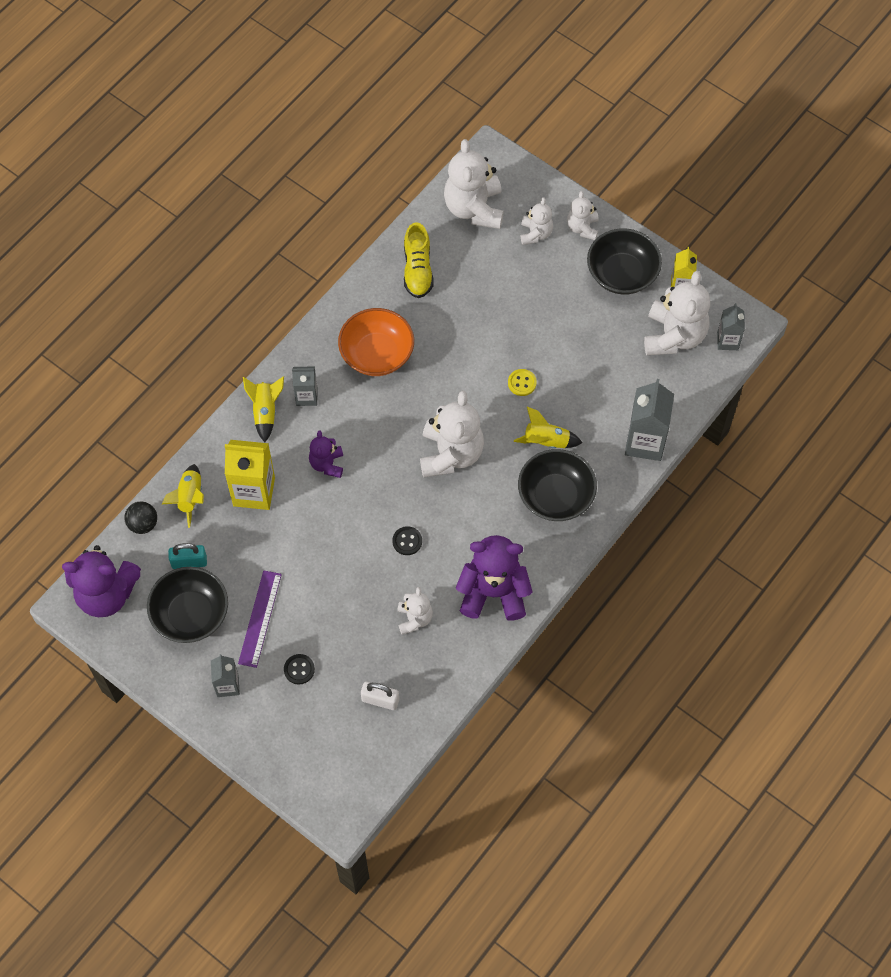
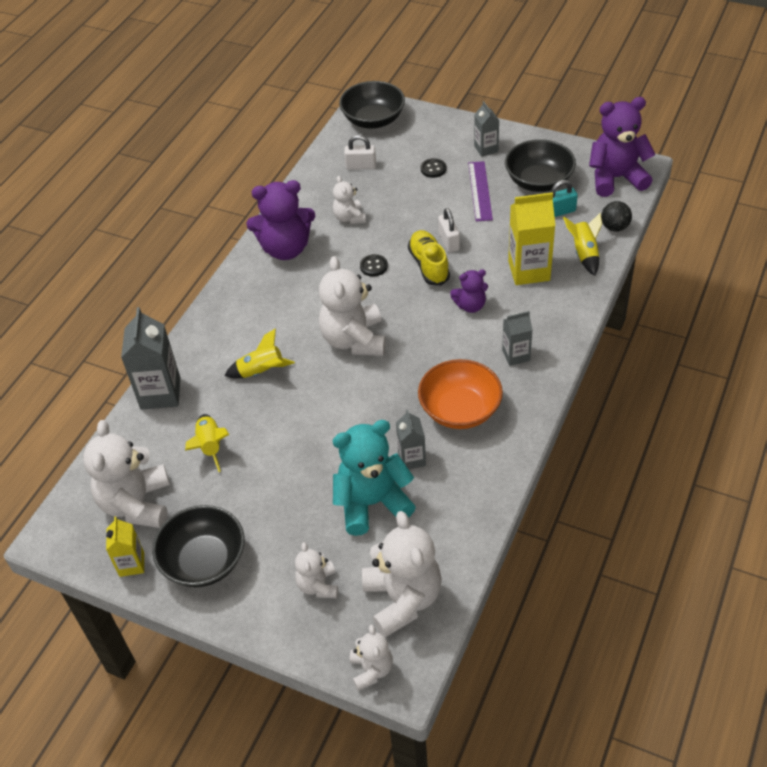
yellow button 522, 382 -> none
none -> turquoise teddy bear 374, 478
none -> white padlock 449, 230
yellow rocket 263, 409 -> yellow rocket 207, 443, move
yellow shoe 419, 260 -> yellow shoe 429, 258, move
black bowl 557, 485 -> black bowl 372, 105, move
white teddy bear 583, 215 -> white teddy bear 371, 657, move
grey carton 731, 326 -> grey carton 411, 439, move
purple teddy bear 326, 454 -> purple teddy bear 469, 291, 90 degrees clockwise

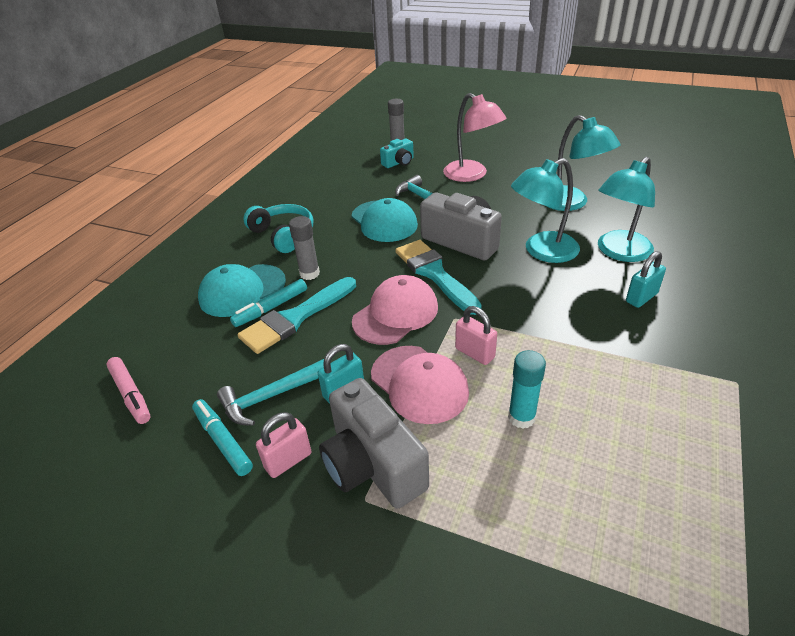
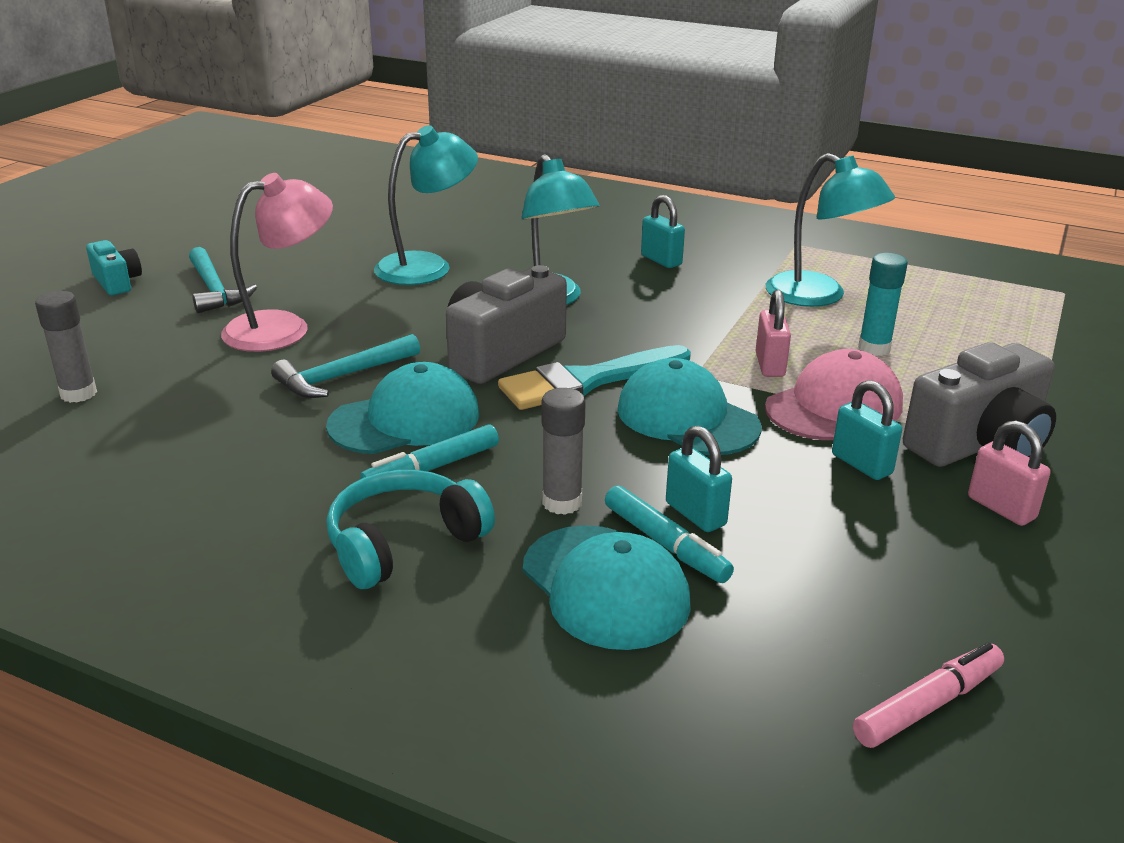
turquoise marker 222, 437 -> turquoise marker 429, 451, move
turquoise hammer 270, 392 -> turquoise hammer 223, 280, move
turquoise camera 397, 153 -> turquoise camera 114, 267, move
turquoise lamp 626, 209 -> turquoise lamp 830, 230, move
turquoise brush 296, 315 -> turquoise padlock 699, 479
pink cap 395, 310 -> turquoise cap 689, 406
pink padlock 476, 335 -> pink padlock 773, 333, 45 degrees counterclockwise

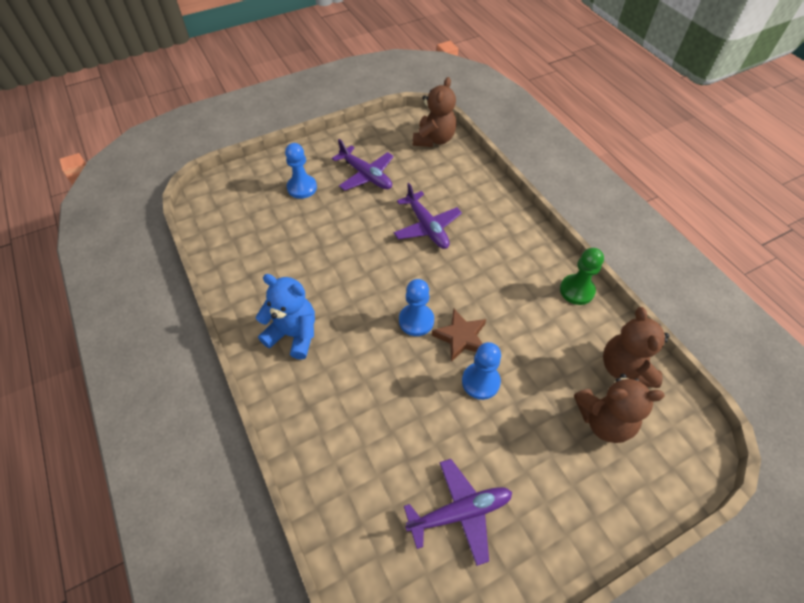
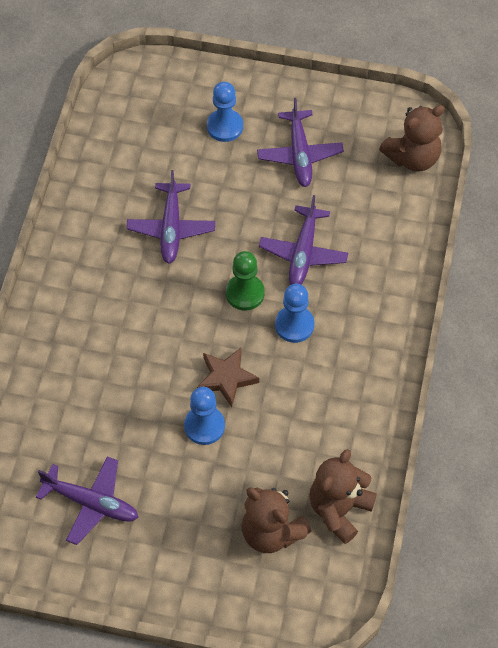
blue teddy bear 285, 317 -> none
none -> purple plane 170, 217
blue pawn 416, 307 -> blue pawn 294, 313, move
green pawn 582, 276 -> green pawn 245, 281, move

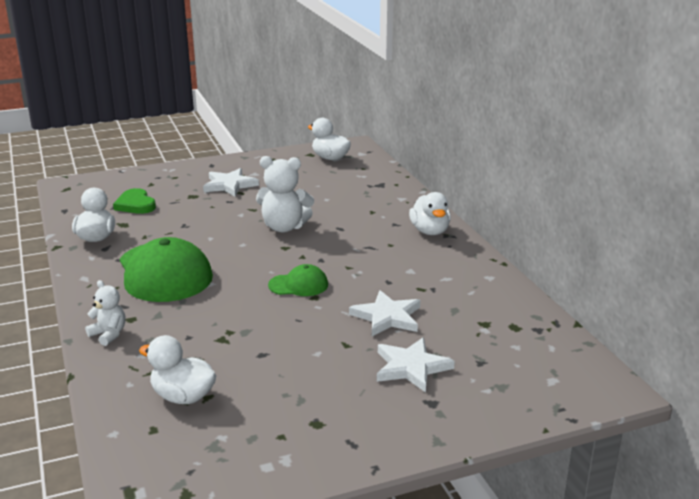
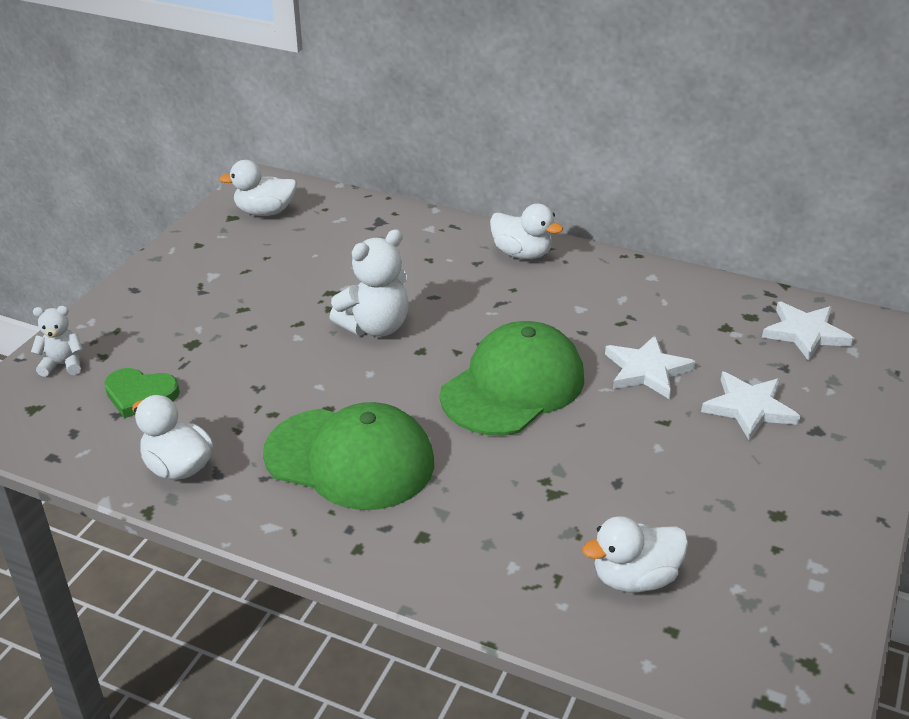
white teddy bear 105, 313 -> white teddy bear 57, 341, move
white star 231, 182 -> white star 808, 331, move
green cap 298, 280 -> green cap 512, 378, x2.03

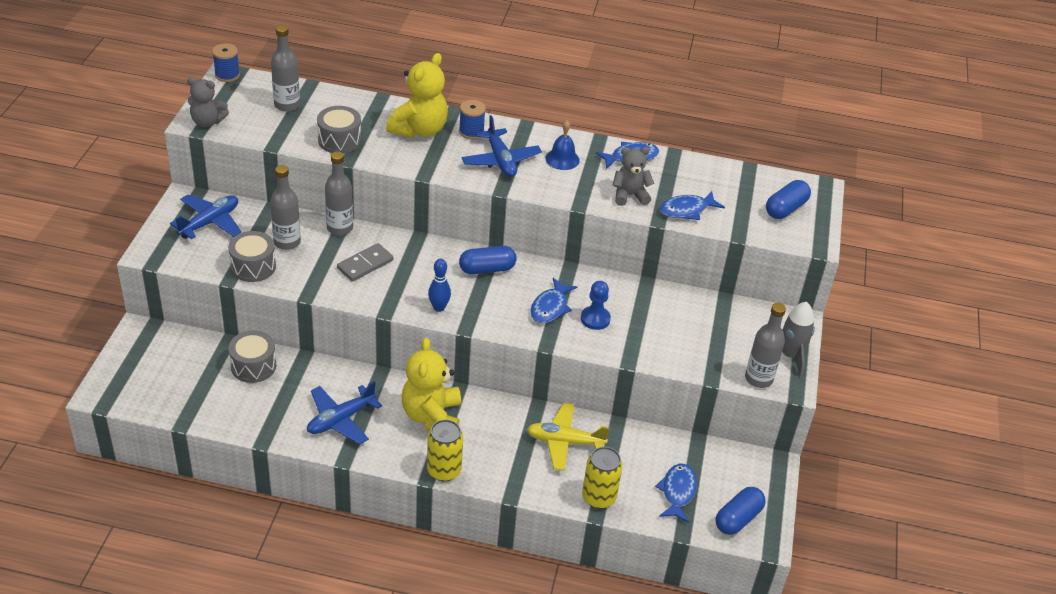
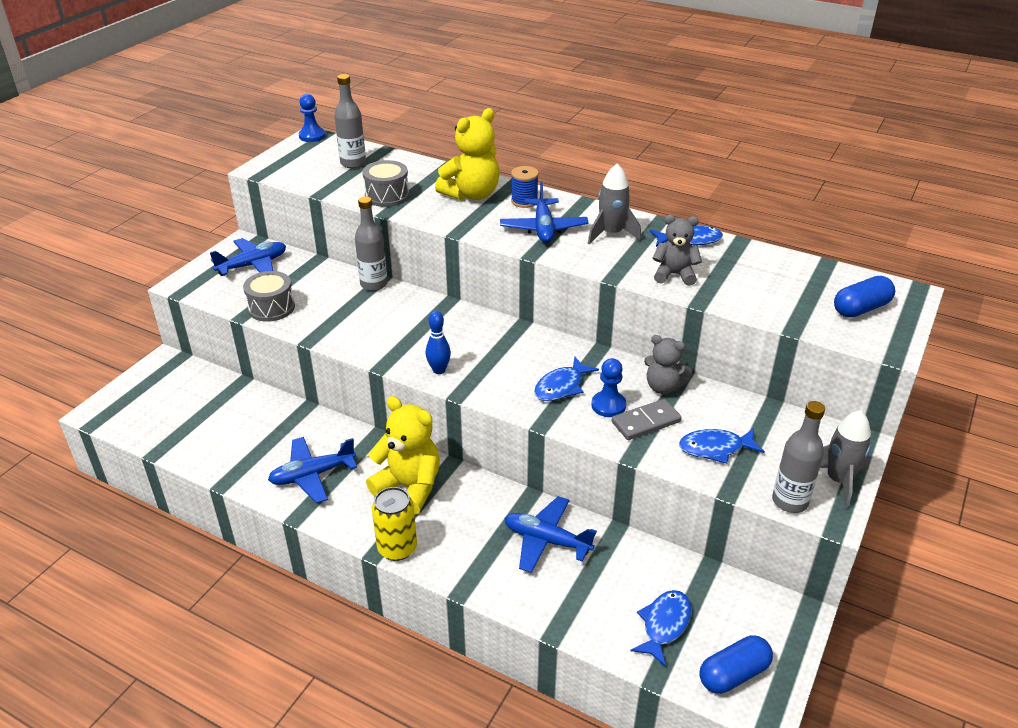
grey drum 252, 356 -> none
grey bottle 285, 207 -> none
blue capsule 487, 260 -> none
yellow can 602, 478 -> none
grey teddy bear 208, 102 -> grey teddy bear 668, 364, move
grey domino 365, 262 -> grey domino 647, 419, move
blue fish 692, 205 -> blue fish 722, 446, move
blue spool 226, 62 -> blue pawn 312, 118
blue bell 563, 145 -> grey rocket 614, 203
yellow plane 568, 437 -> blue plane 550, 534
yellow teddy bear 431, 384 -> yellow teddy bear 403, 455, 105 degrees clockwise

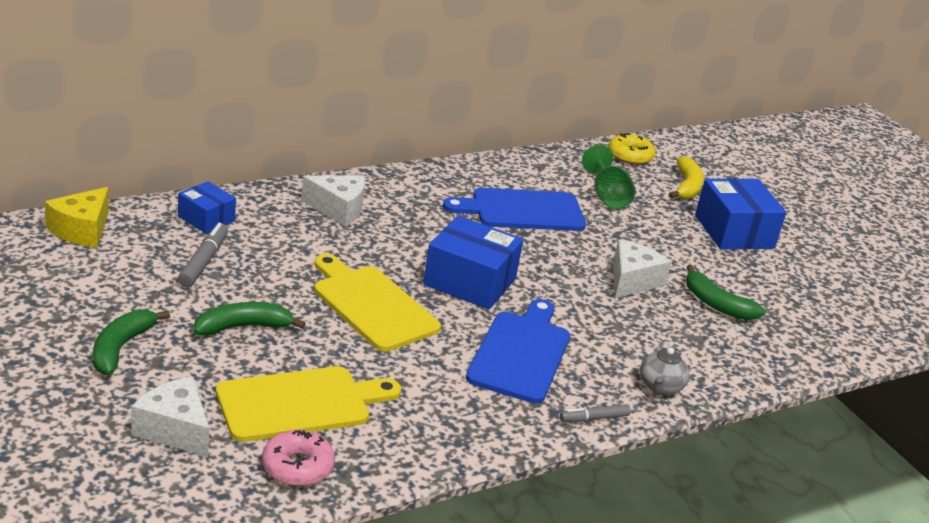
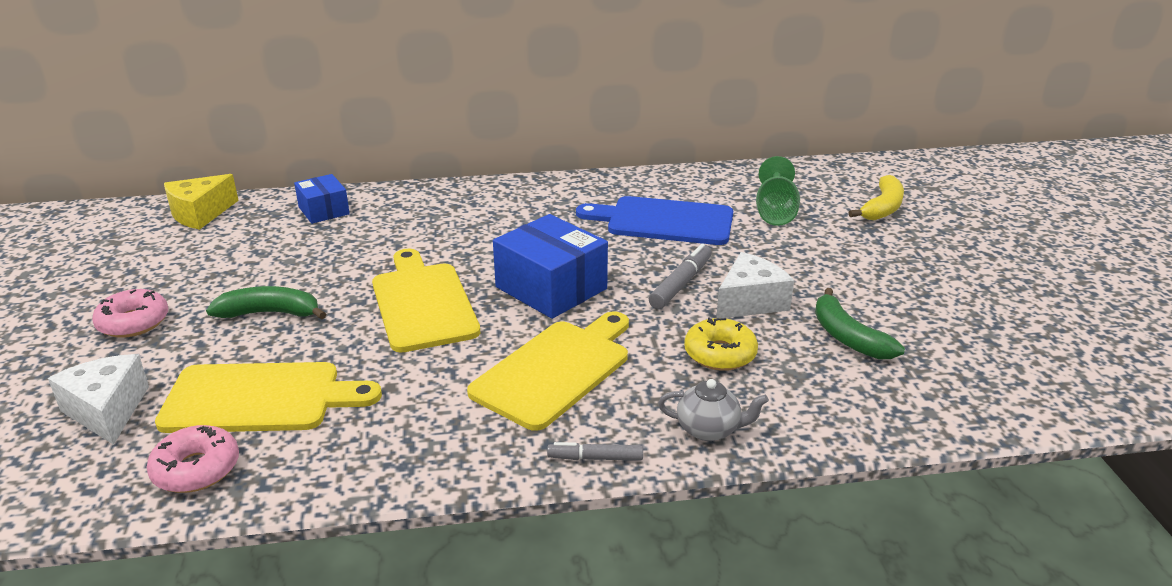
white cheese 333, 200 -> none
blue box 740, 213 -> none
grey marker 203, 255 -> grey marker 680, 276, move
yellow donut 631, 149 -> yellow donut 721, 344, move
green banana 131, 342 -> pink donut 130, 313
blue cutting board 518, 351 -> yellow cutting board 548, 371
grey teapot 664, 370 -> grey teapot 713, 410, 120 degrees counterclockwise

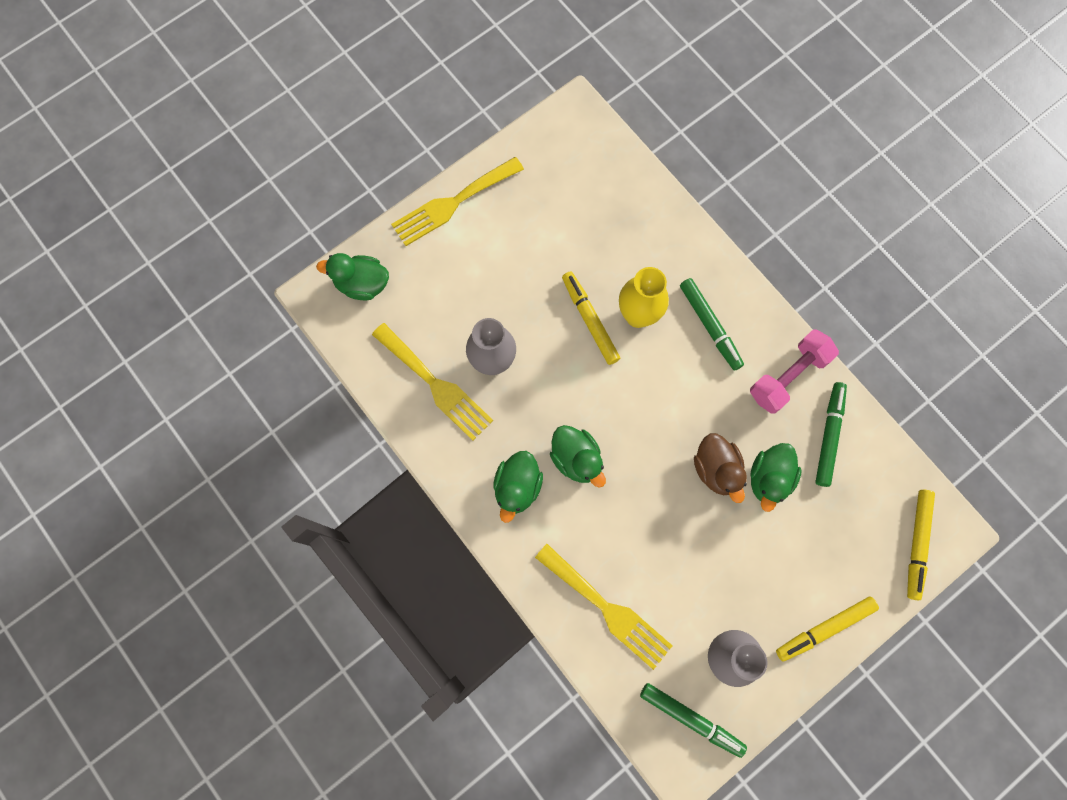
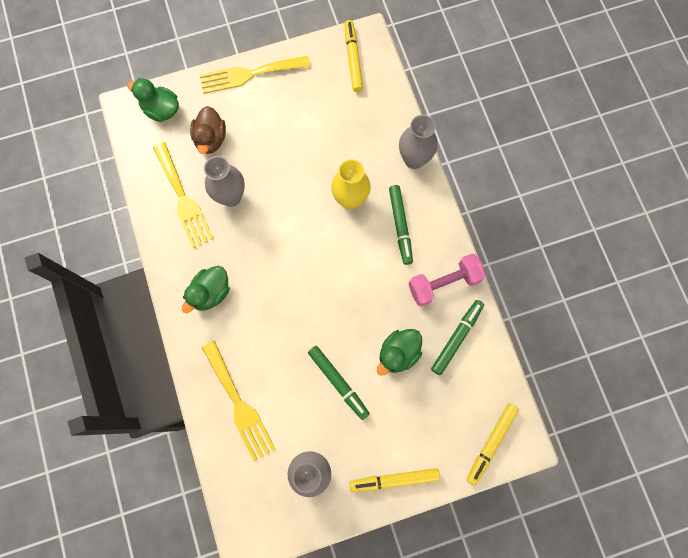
green duck 578, 456 -> none
none -> grey vase 418, 142
yellow marker 591, 318 -> yellow marker 353, 56, move
green marker 693, 720 -> green marker 339, 383, move
brown duck 720, 468 -> brown duck 208, 130, move

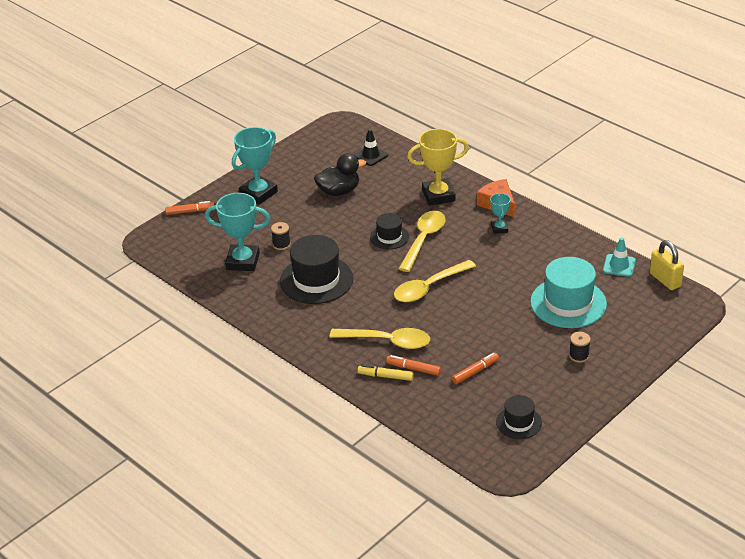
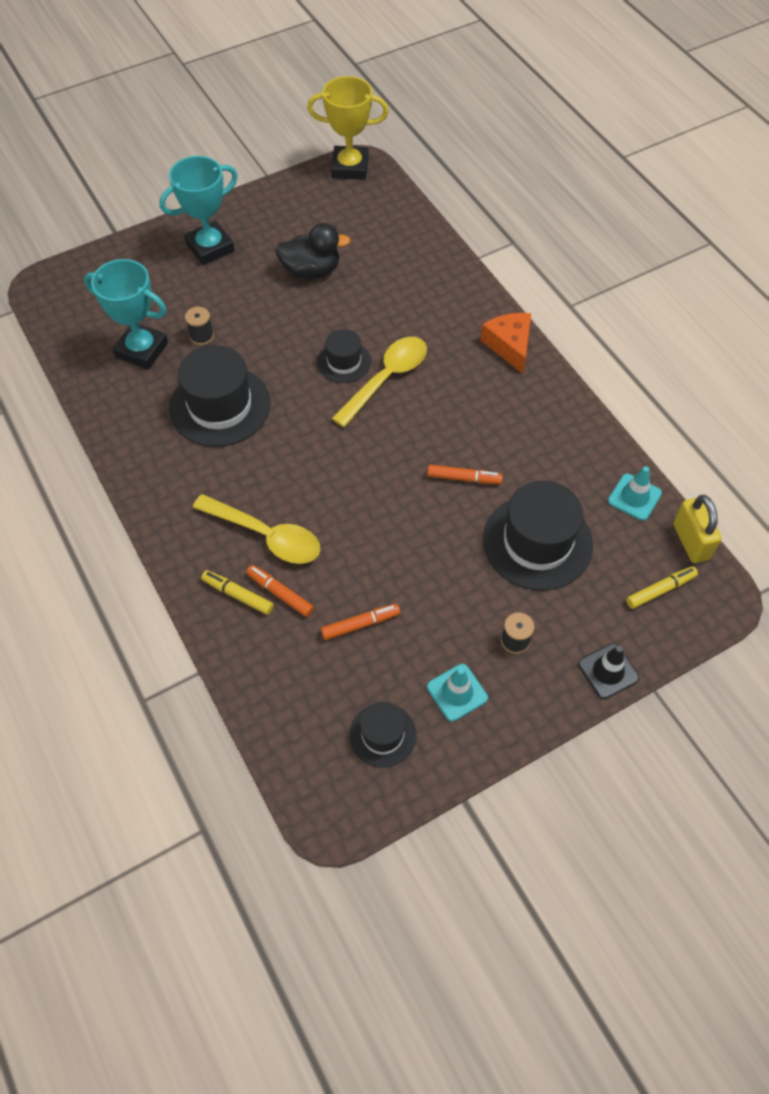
yellow spoon 435, 281 -> none
turquoise trophy 500, 213 -> none
none -> turquoise traffic cone 457, 692
none -> yellow marker 662, 587
orange marker 189, 208 -> orange marker 465, 474, move
black traffic cone 371, 147 -> black traffic cone 608, 671, move
yellow trophy 438, 167 -> yellow trophy 348, 128, move
turquoise hat 568, 292 -> black hat 538, 536

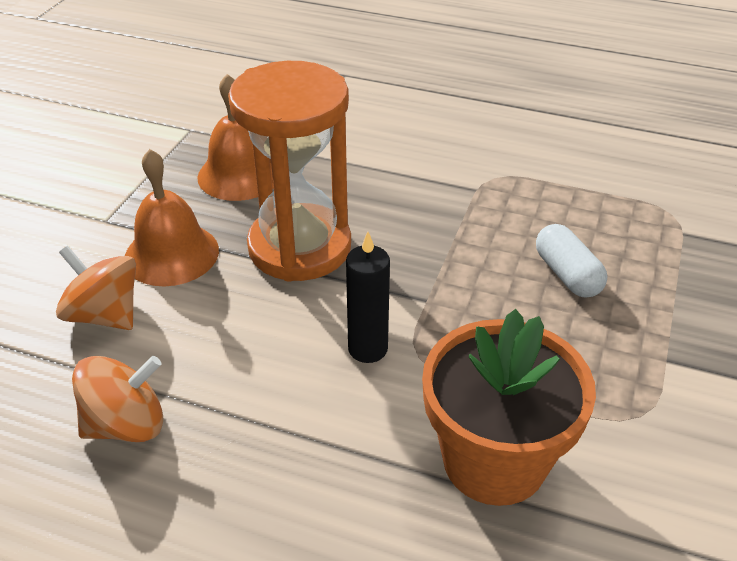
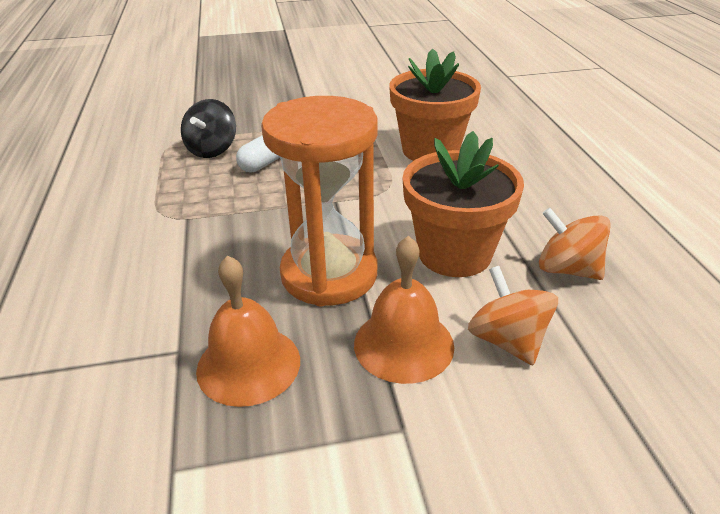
black candle 368, 297 -> none
none -> black spinning top 208, 128
none -> orange flower pot 463, 204
orange spinning top 96, 288 -> orange spinning top 513, 315, 150 degrees clockwise

